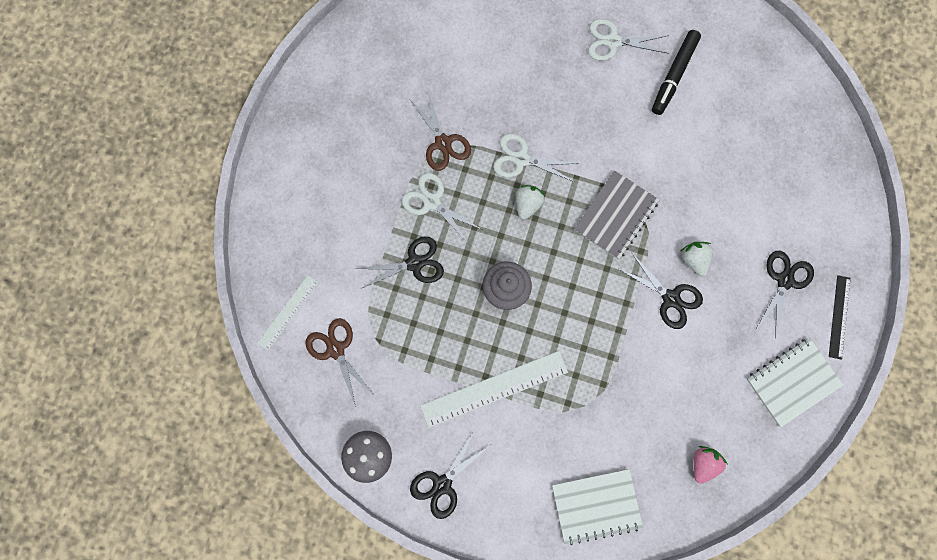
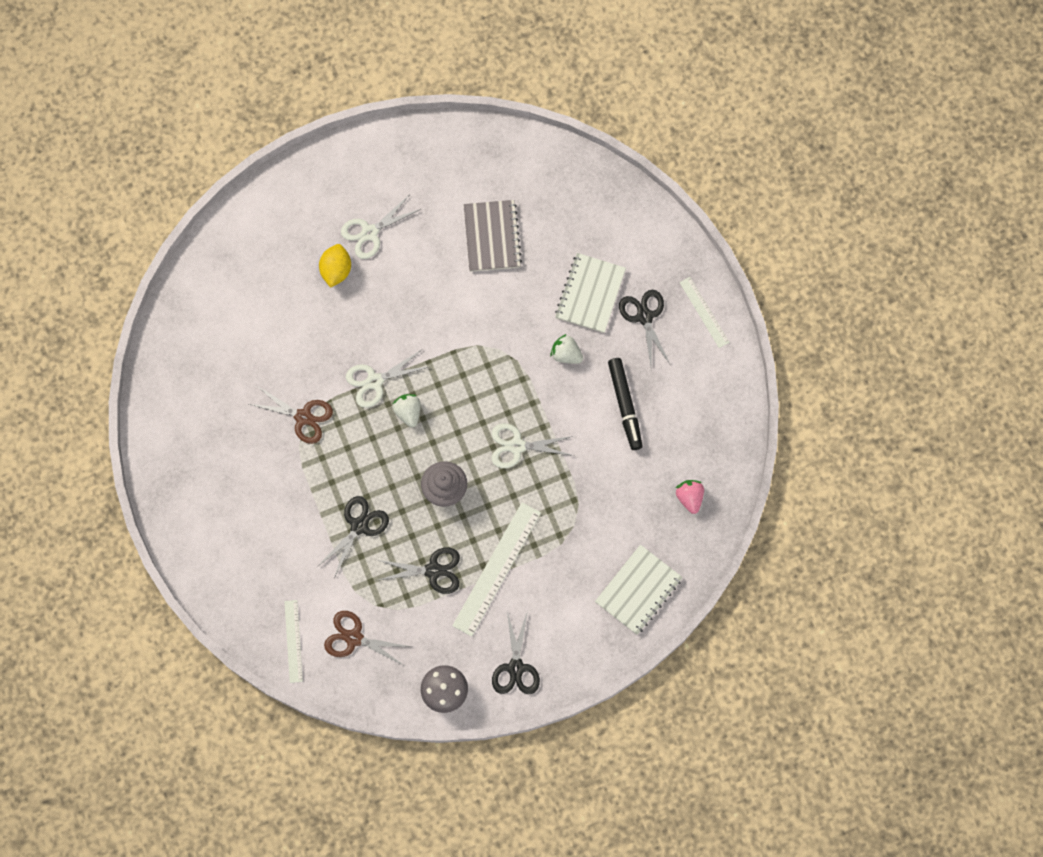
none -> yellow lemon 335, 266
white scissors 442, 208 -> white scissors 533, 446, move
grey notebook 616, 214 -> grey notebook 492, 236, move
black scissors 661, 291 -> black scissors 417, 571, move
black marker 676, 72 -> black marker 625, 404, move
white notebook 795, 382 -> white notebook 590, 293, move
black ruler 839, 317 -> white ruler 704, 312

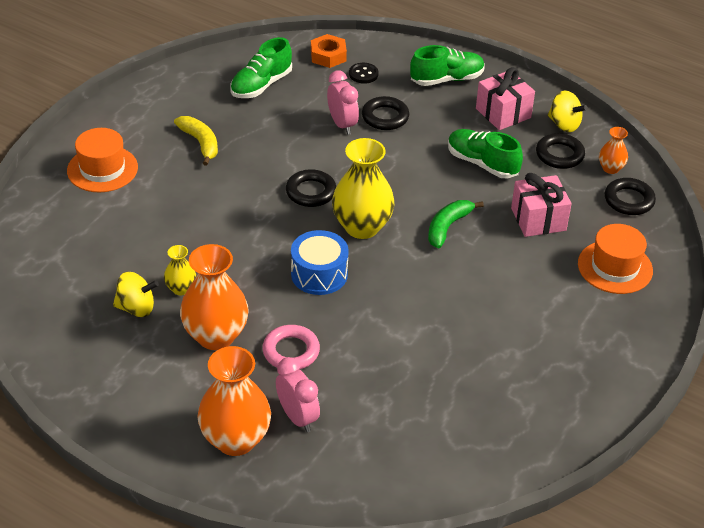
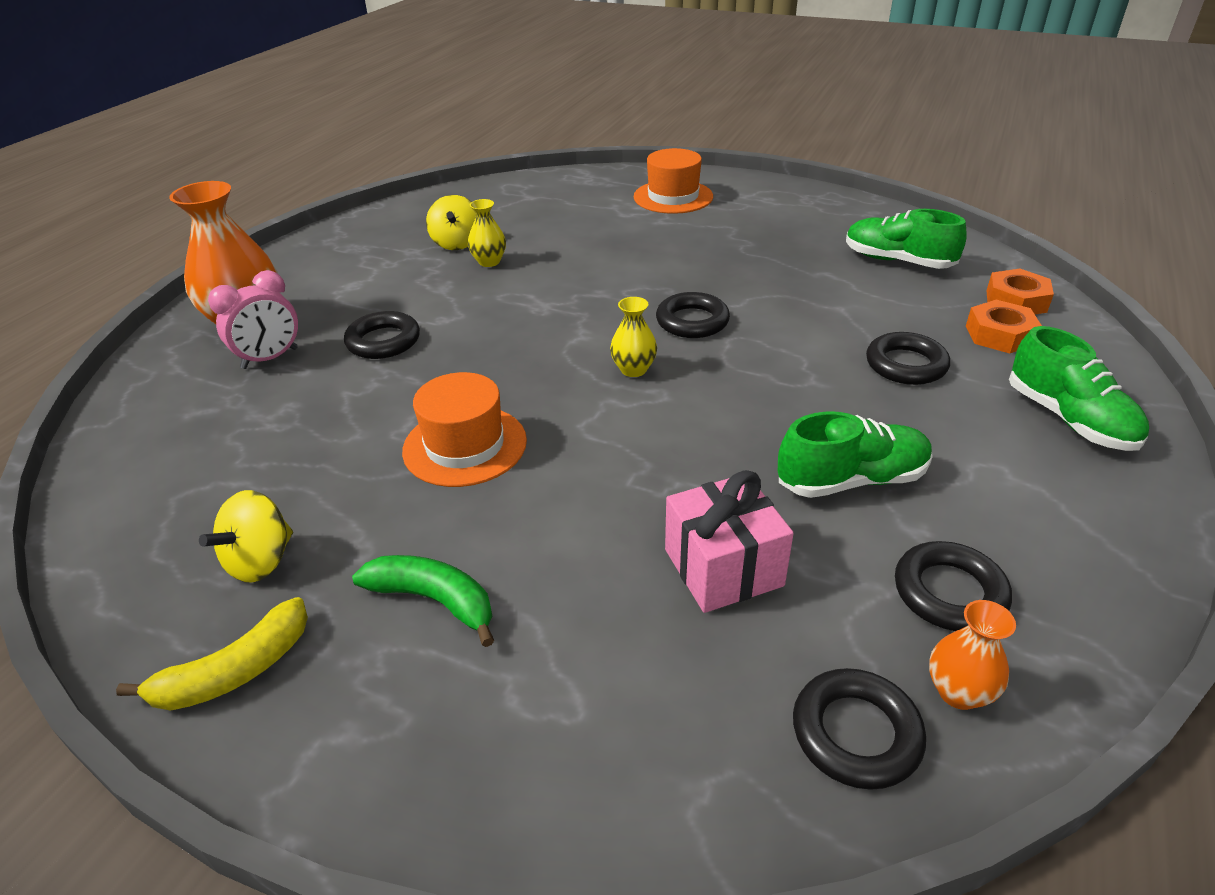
orange vase 214, 297 -> none
blue drum 320, 262 -> none
pink clock 343, 102 -> none
pink gift 505, 98 -> none
yellow banana 196, 141 -> yellow banana 212, 654, move
green banana 456, 224 -> green banana 423, 601, move
yellow spinning top 568, 111 -> yellow spinning top 246, 536, move
orange hat 615, 259 -> orange hat 464, 429, move
black button 364, 73 -> orange nut 1004, 327
pink ring 291, 347 -> black ring 382, 335
green shoe 485, 154 -> green shoe 855, 455, 45 degrees clockwise
yellow vase 363, 188 -> yellow vase 633, 337, x0.50

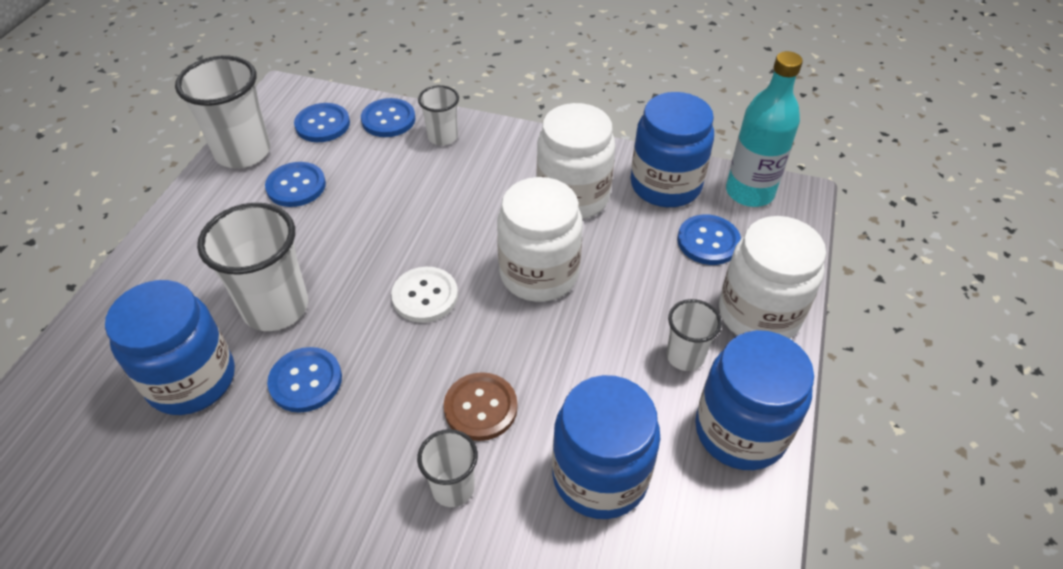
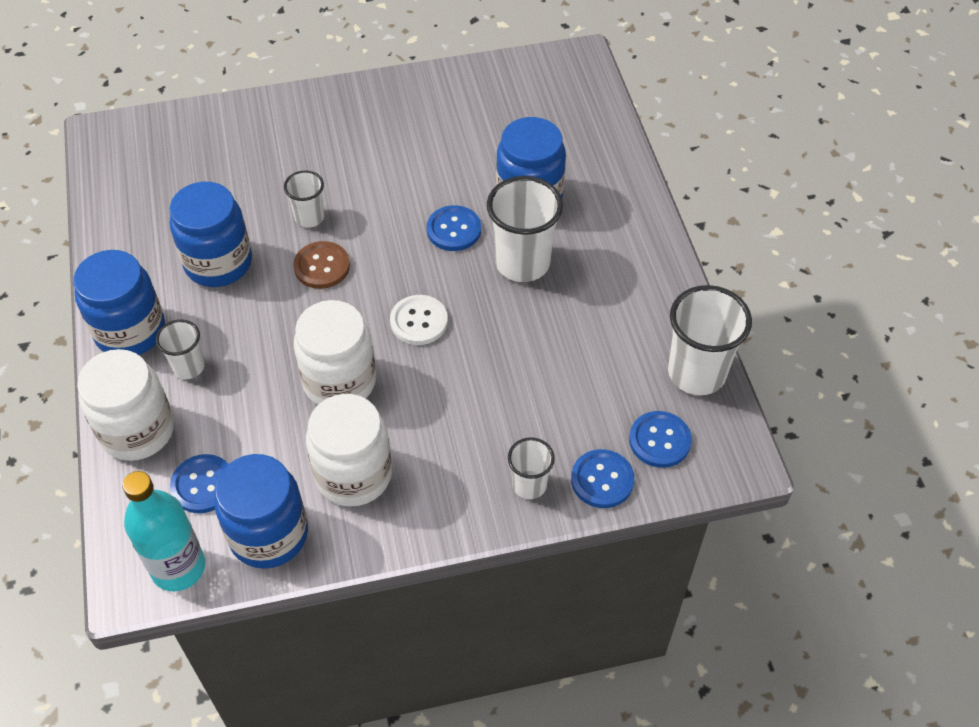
blue button 295, 184 -> none

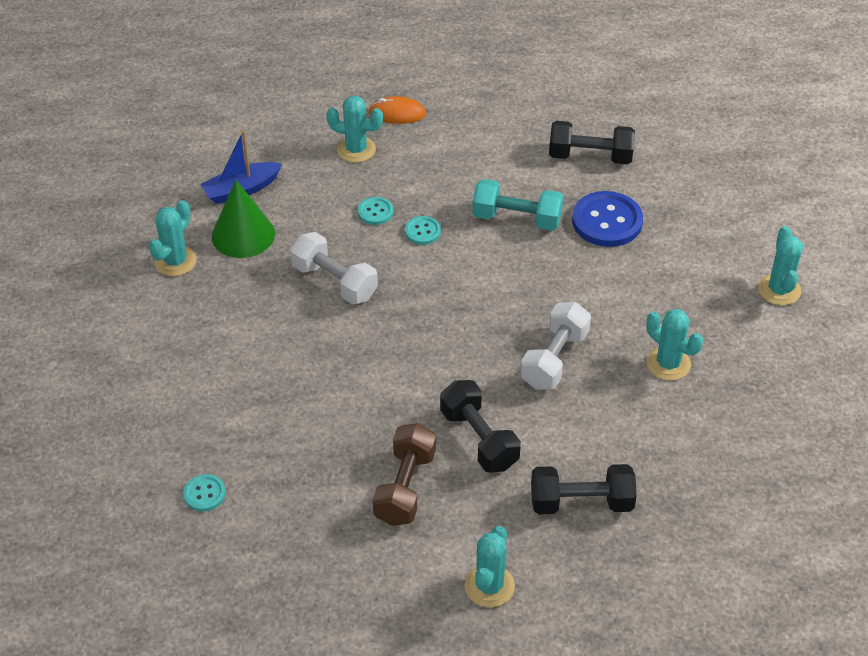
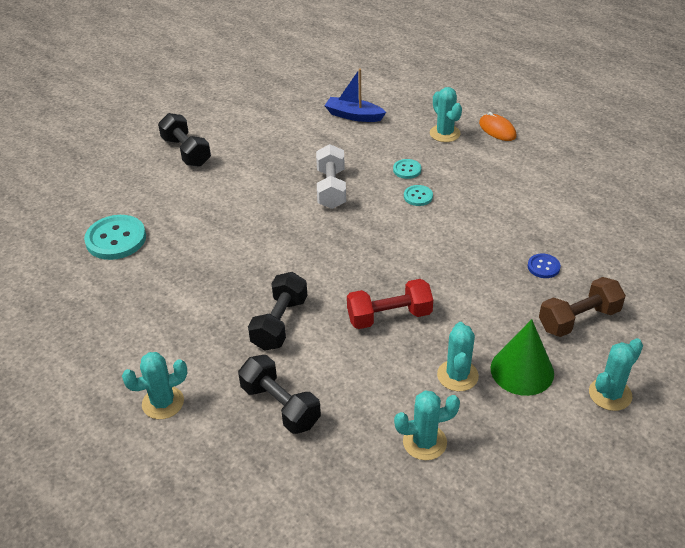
turquoise dumbbell 517, 205 -> none
turquoise cactus 173, 238 -> turquoise cactus 427, 425, move
green cone 243, 219 -> green cone 522, 357, move
brown dumbbell 404, 474 -> brown dumbbell 582, 307, move
black dumbbell 592, 142 -> black dumbbell 184, 140, move
white dumbbell 555, 345 -> red dumbbell 390, 304
turquoise button 204, 493 -> turquoise button 115, 237, x1.96
blue button 607, 219 -> blue button 544, 266, x0.51

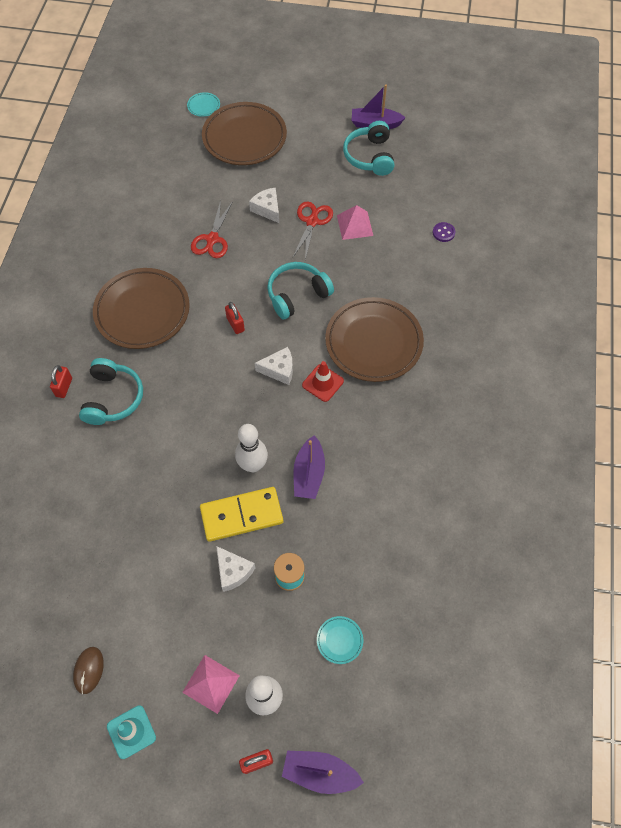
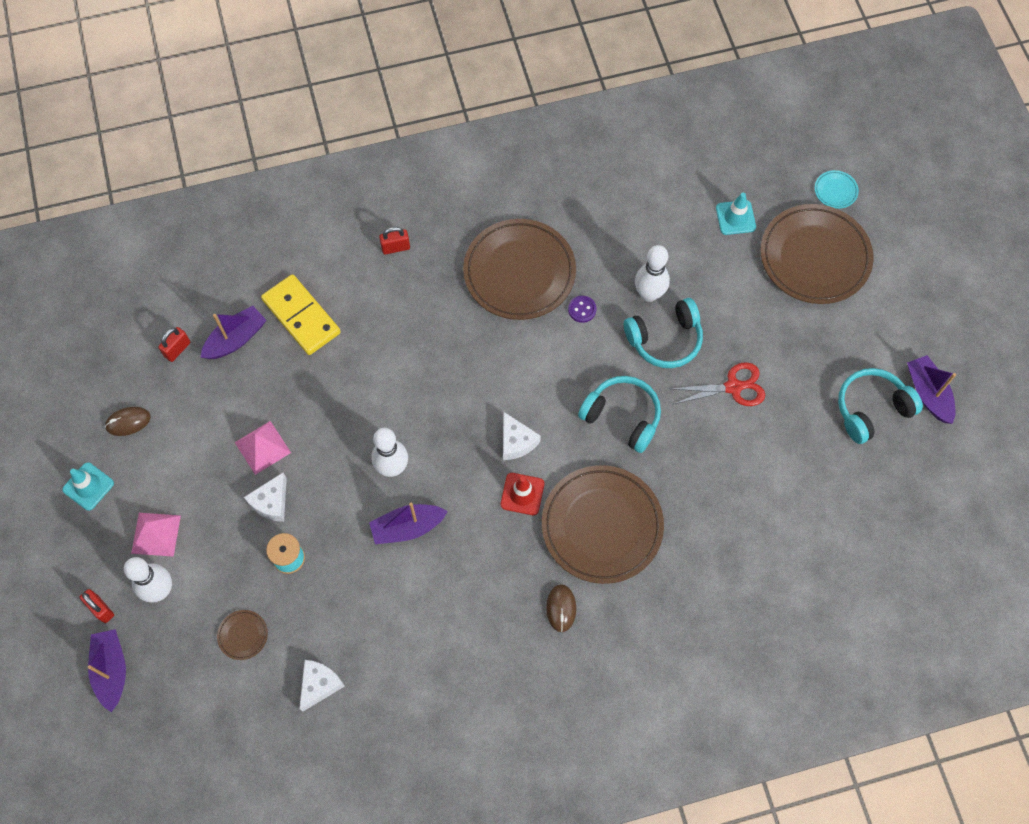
none -> purple boat 233, 332
none -> brown mouse 561, 608
none -> turquoise traffic cone 736, 214
turquoise headphones 111, 391 -> turquoise headphones 663, 333, move
yellow domino 241, 514 -> yellow domino 301, 314, move
red padlock 235, 318 -> red padlock 174, 344, move
white cheese 264, 205 -> white cheese 322, 686, move
pink pyramid 355, 222 -> pink pyramid 263, 448, move
purple button 444, 232 -> purple button 582, 309, move
red scissors 211, 229 -> white bowling pin 652, 273
turquoise plate 340, 640 -> brown plate 242, 635

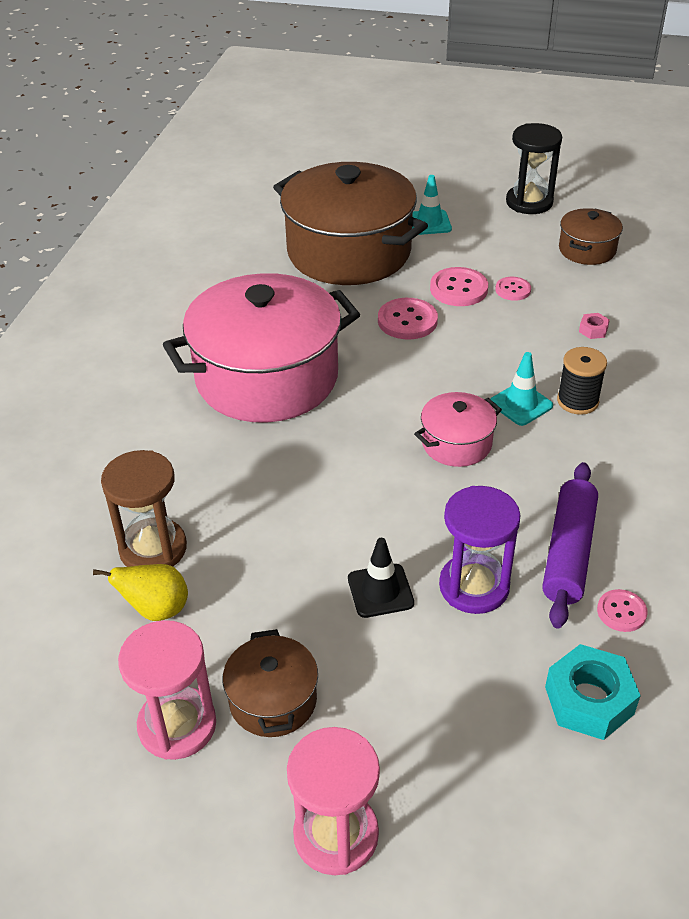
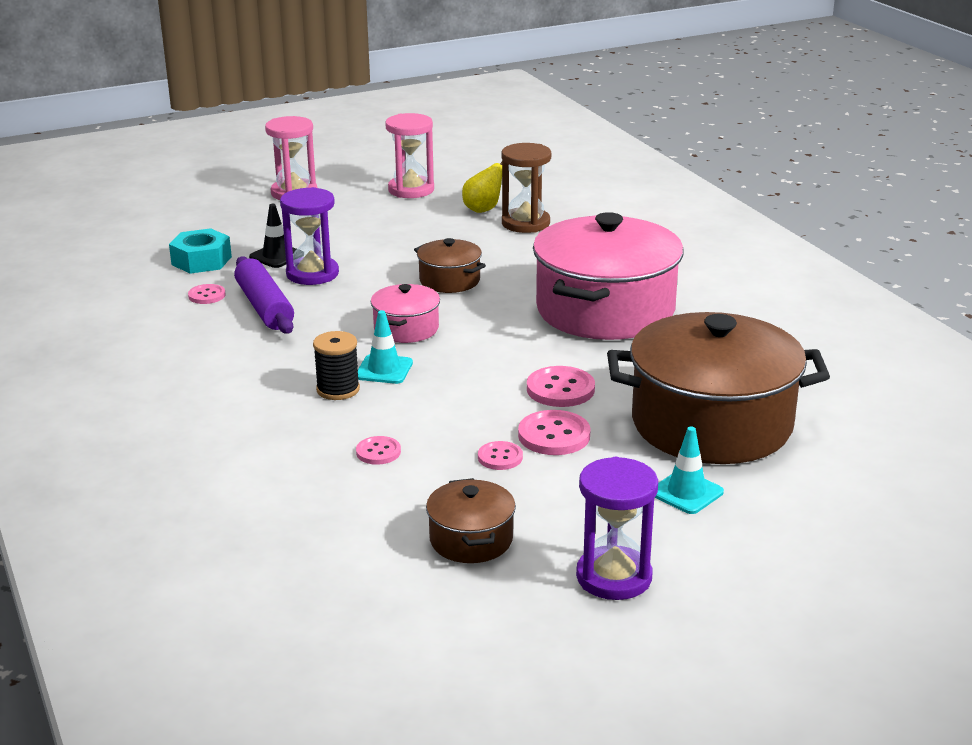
brown pot 270, 683 -> brown pot 450, 265, move
black traffic cone 381, 578 -> black traffic cone 272, 236, move
pink nut 594, 326 -> pink button 378, 450
black hourglass 534, 168 -> purple hourglass 617, 528

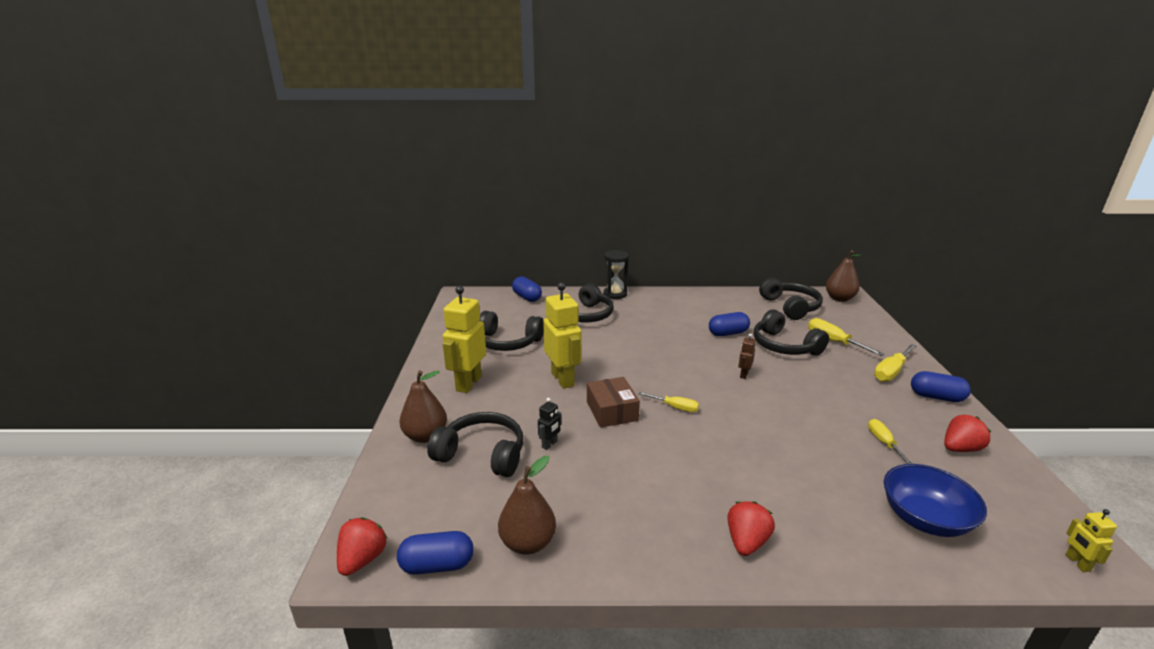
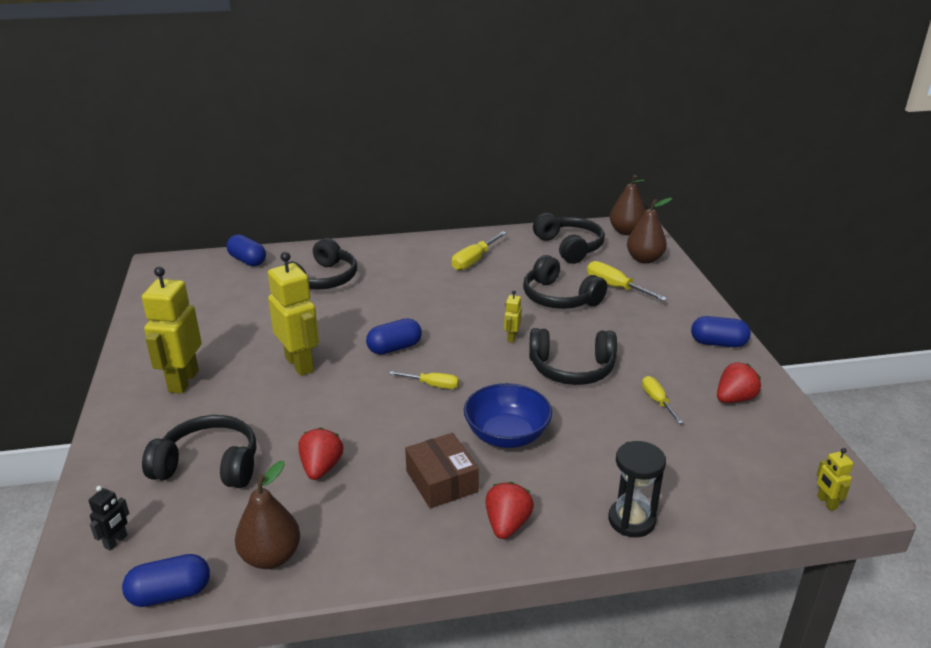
red strawberry 362, 546 -> red strawberry 320, 453, move
brown pear 423, 406 -> brown pear 649, 231, move
black headphones 511, 331 -> black headphones 573, 356, move
black robot 549, 424 -> black robot 108, 518, move
brown box 613, 402 -> brown box 442, 470, move
black hourglass 616, 274 -> black hourglass 637, 489, move
blue capsule 729, 324 -> blue capsule 394, 336, move
yellow screwdriver 895, 363 -> yellow screwdriver 479, 250, move
blue bowl 935, 500 -> blue bowl 508, 415, move
brown robot 747, 356 -> yellow robot 513, 317

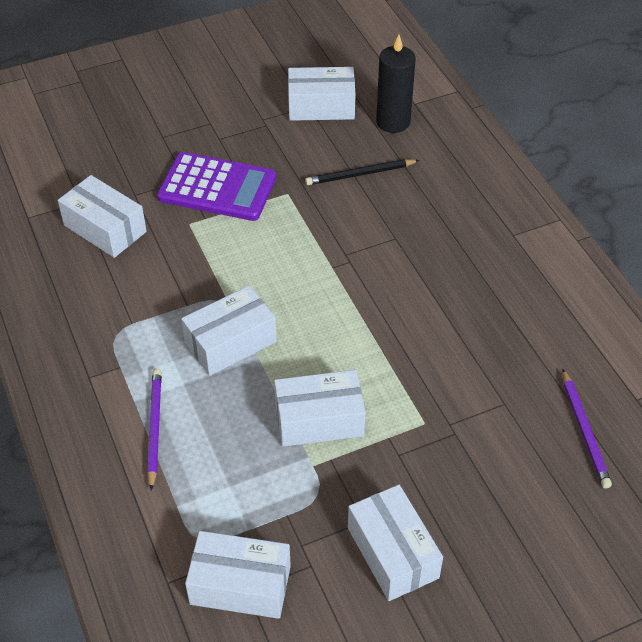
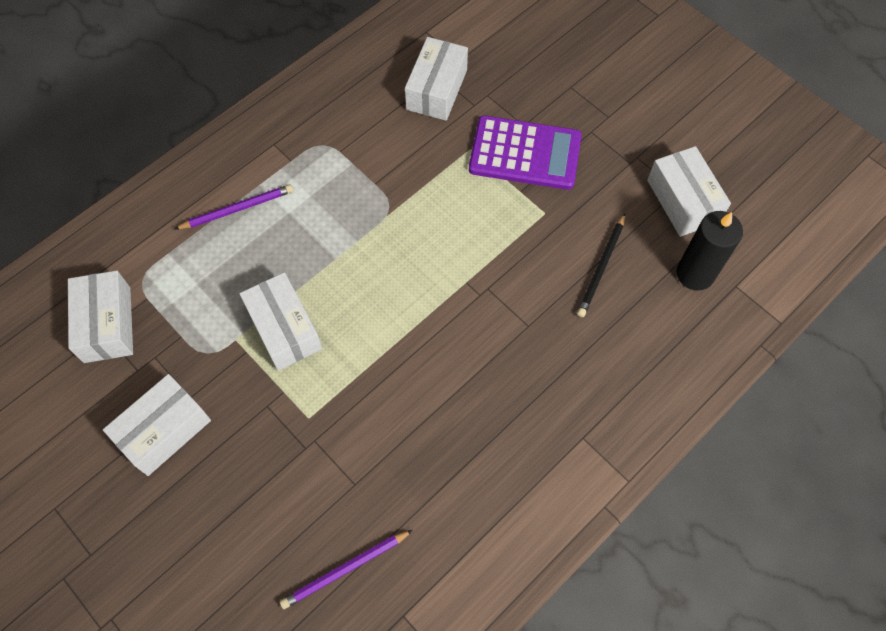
white box 229, 331 -> none
purple calculator 216, 186 -> purple calculator 525, 152, 75 degrees counterclockwise
black pencil 362, 172 -> black pencil 601, 265, 120 degrees counterclockwise

